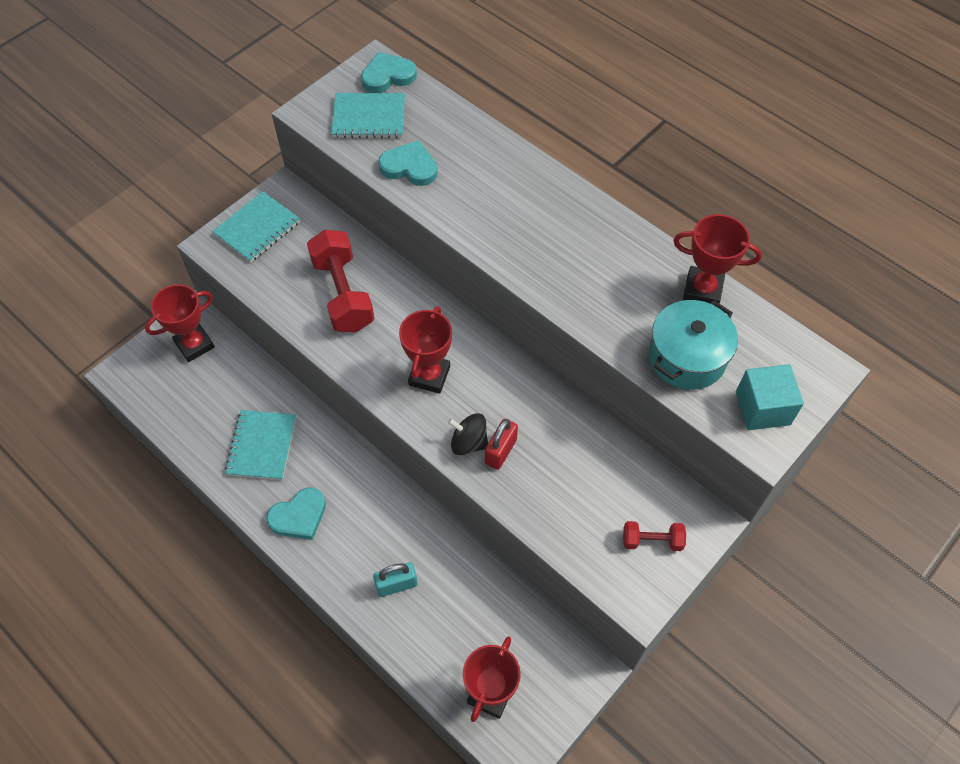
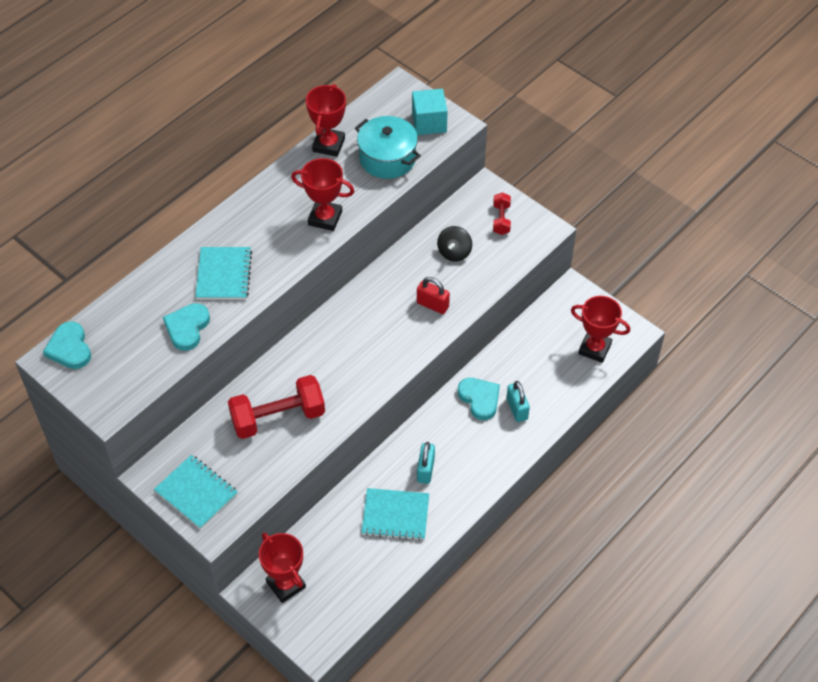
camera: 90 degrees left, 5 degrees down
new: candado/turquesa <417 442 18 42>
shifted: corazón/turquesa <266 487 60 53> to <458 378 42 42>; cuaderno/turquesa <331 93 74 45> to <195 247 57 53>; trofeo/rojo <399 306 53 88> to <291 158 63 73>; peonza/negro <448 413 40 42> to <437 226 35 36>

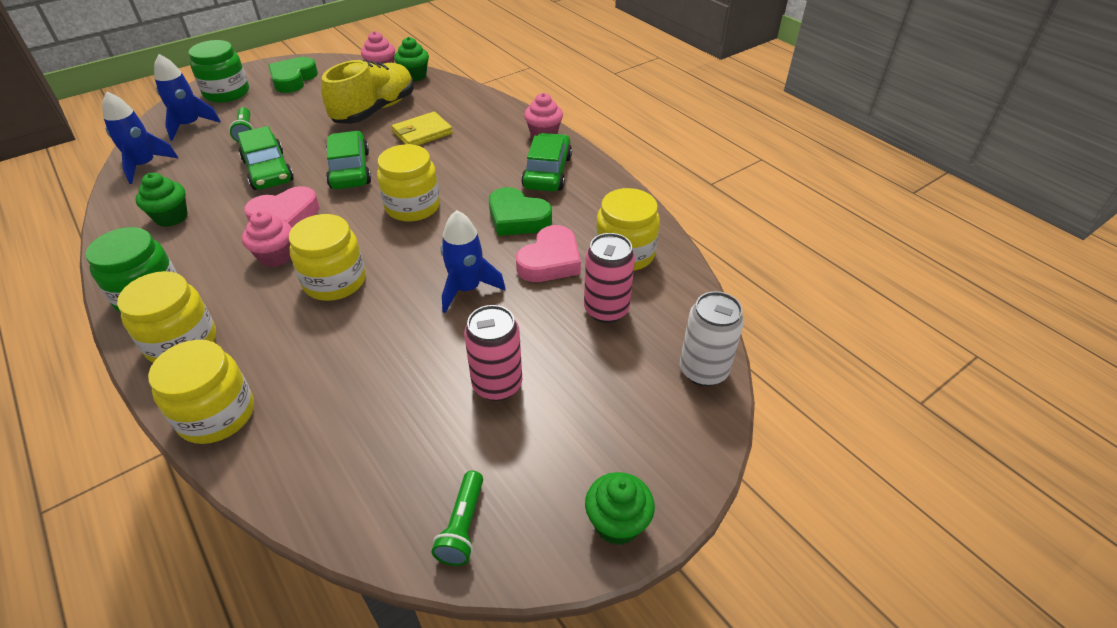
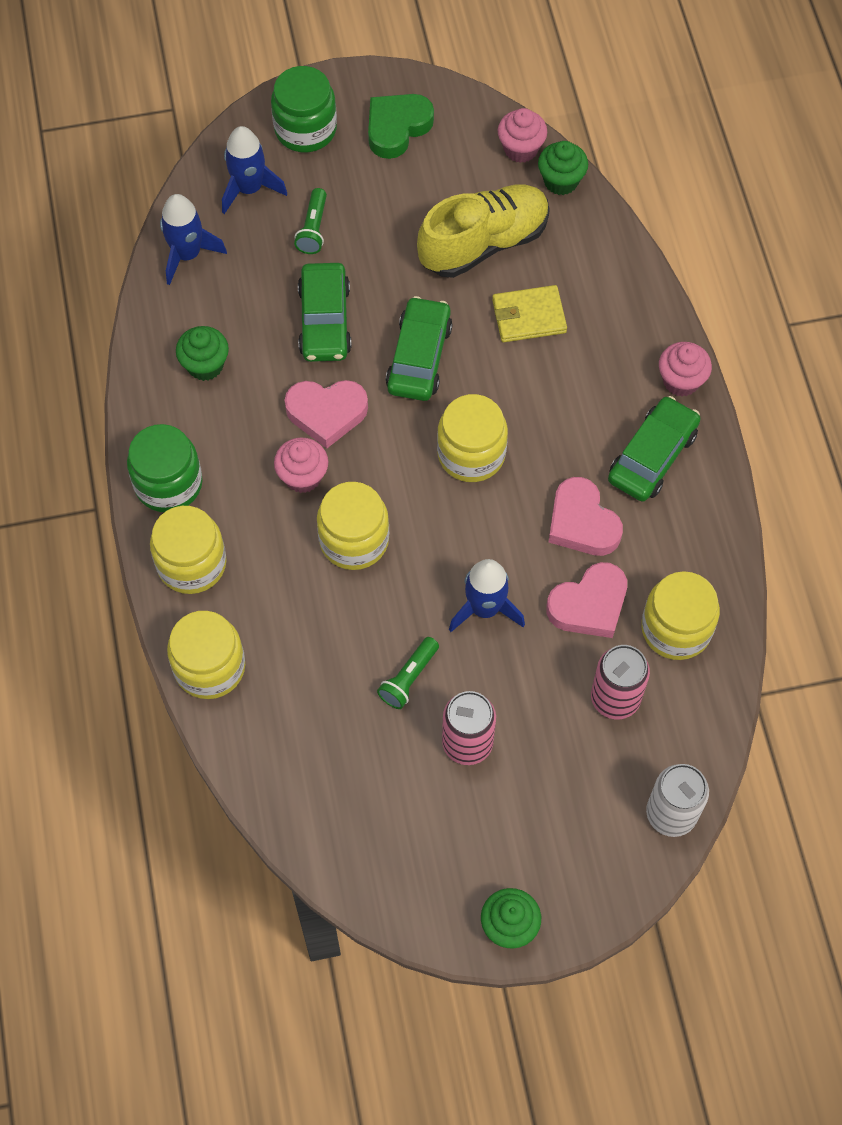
camera: 25 degrees right, 20 degrees up
shifted: lámpara de mano/verde <432 471 51 95> to <377 637 62 72>
repainted: corazón/verde <489 187 63 49> to corazón/rosa <549 477 74 79>

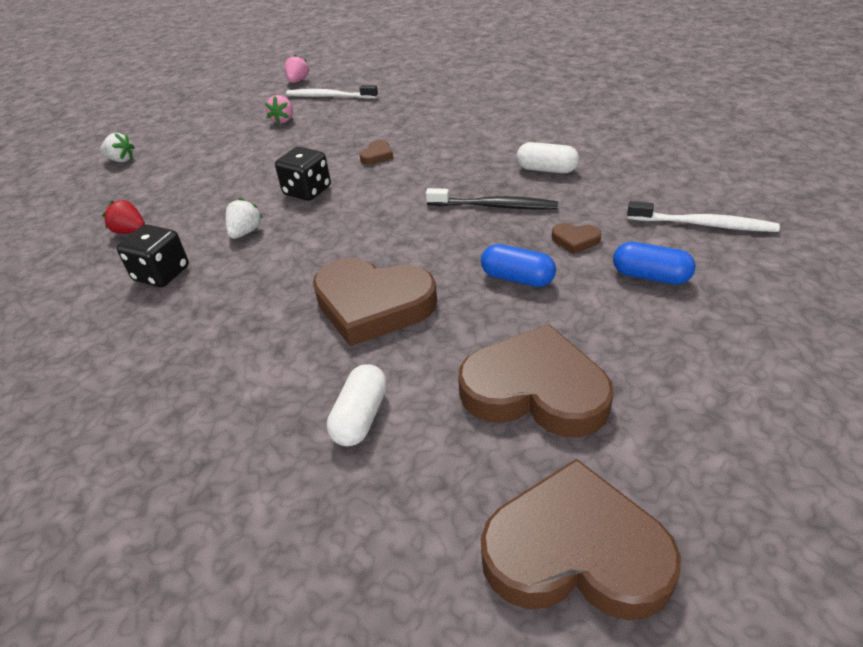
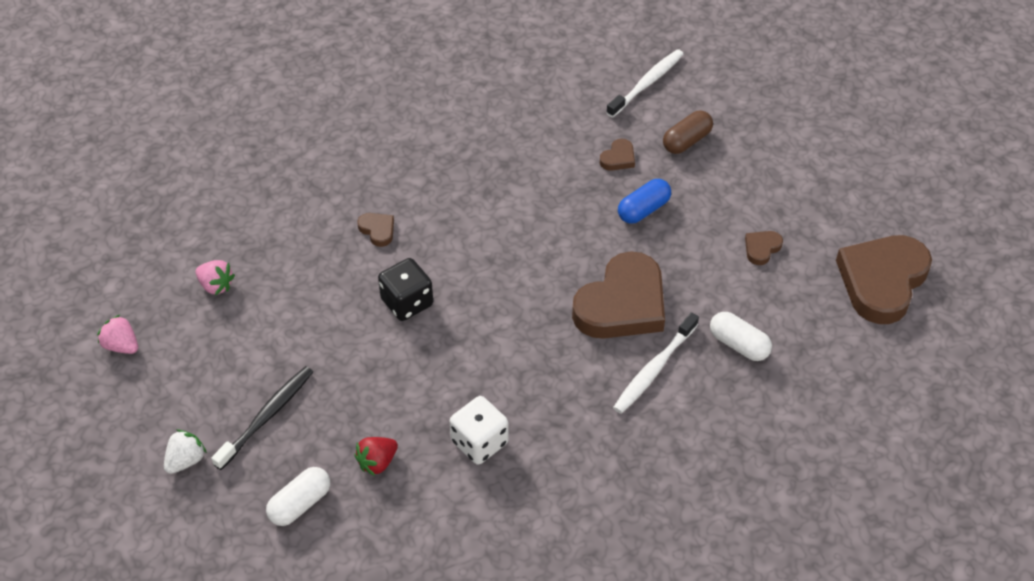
camera: 70 degrees left, 10 degrees up
gone: fresa/blanco <226 198 37 41>
shifted: fresa/rosa <285 55 25 28> to <97 314 41 40>; cepillo de dientes/blanco <286 85 92 14> to <613 312 86 102>; cepillo de dientes/negro <426 188 132 22> to <211 366 102 104>; cápsula/blanco <517 142 62 31> to <266 467 64 59>
repainted: dado/negro <117 224 72 63> to dado/blanco <450 396 59 69>; cápsula/azul <613 242 82 43> to cápsula/marrón <663 111 50 43>
scaled: corazón/marrón <458 324 156 113> = <745 231 38 34> x0.42

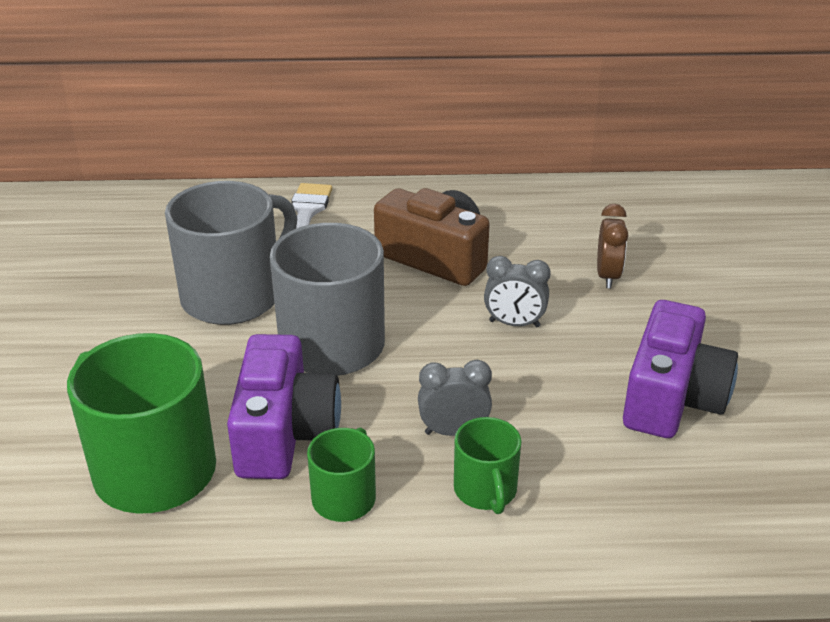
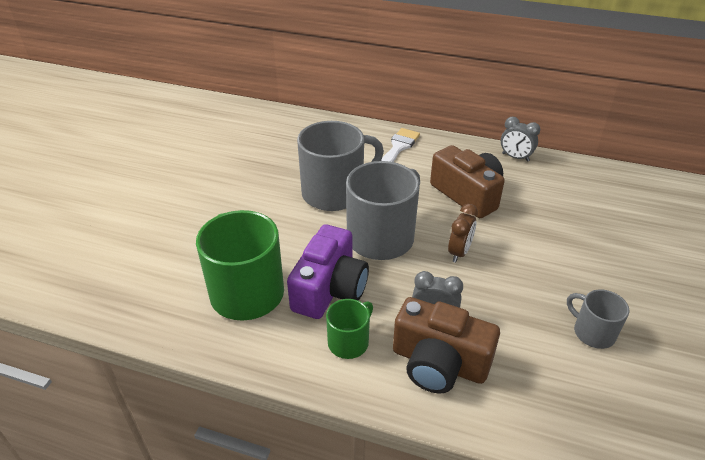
camera: 20 degrees right, 5 degrees up
shifted: despertador/gris <484 256 67 71> to <501 117 39 45>; despertador/marrón <597 204 31 84> to <448 204 30 59>
swapped: taza/verde <454 417 67 97> to cámara/marrón <393 297 107 96>; cámara/morado <623 300 115 138> to taza/gris <567 289 62 60>

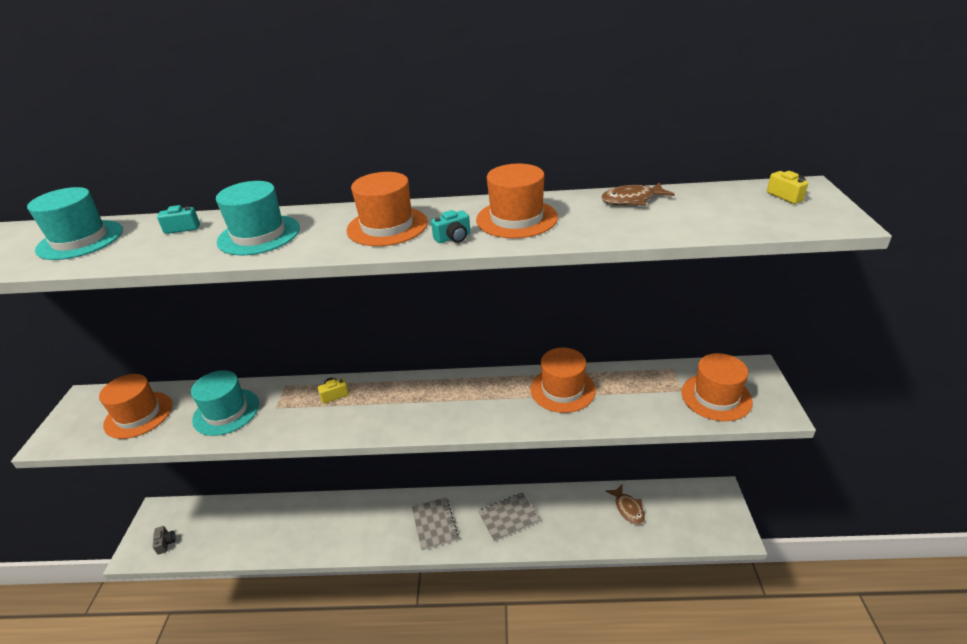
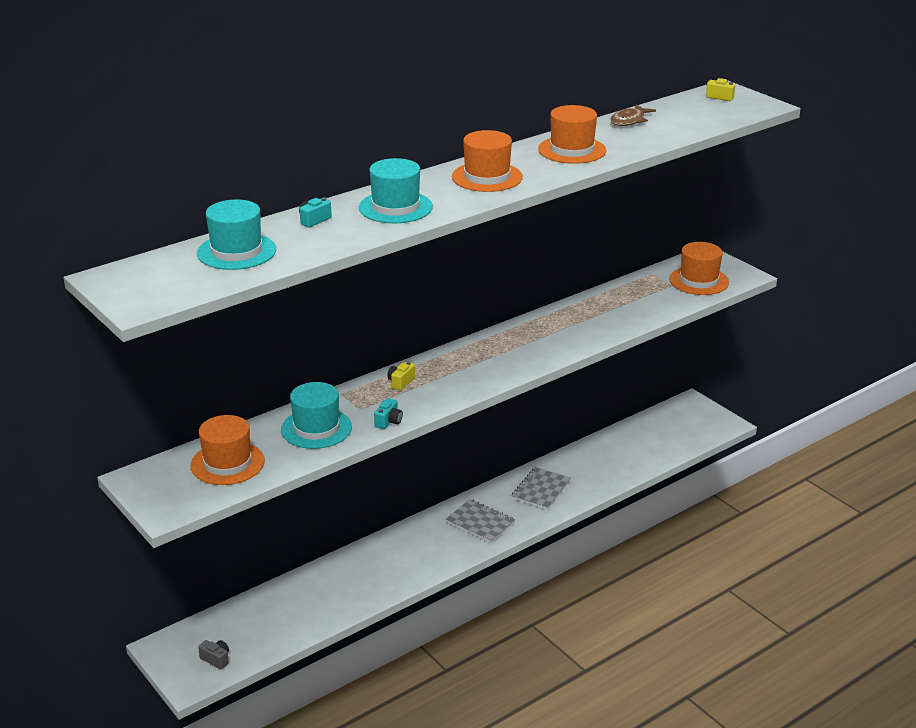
camera: 40 degrees left, 5 degrees down
gone: sombrero/naranja <530 348 66 65>; pez/marrón <605 484 40 41>
shifted: cámara/turquesa <431 210 39 33> to <374 398 29 31>

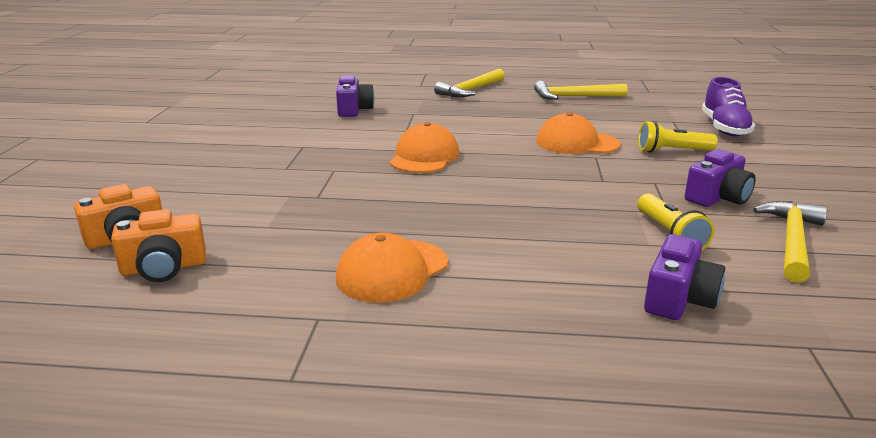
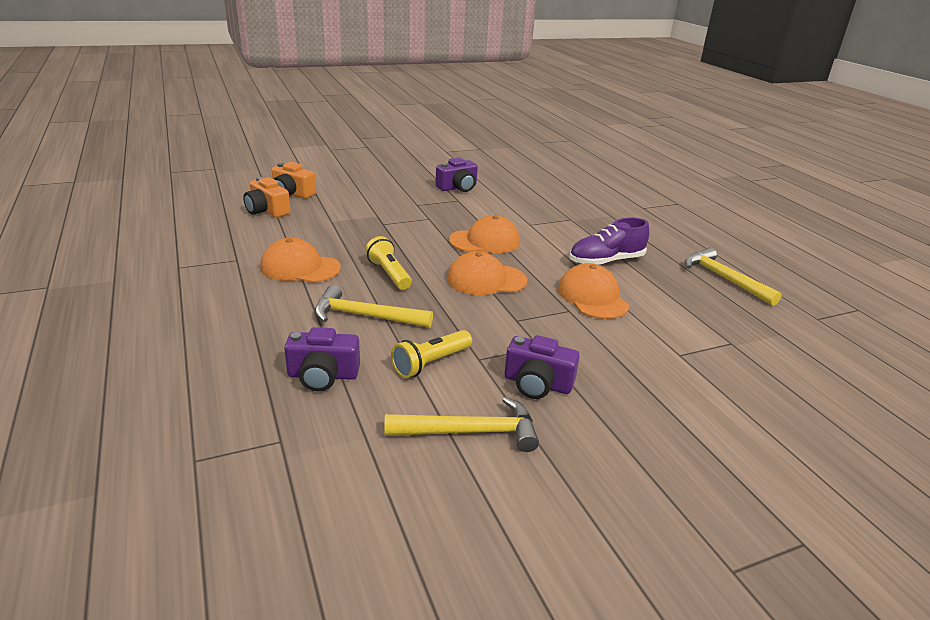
camera: 60 degrees right, 5 degrees up
new: gorra/naranja <447 251 80 44>
shifted: cámara/morado <336 75 38 42> to <435 157 43 35>; martillo/amarillo <434 69 71 28> to <315 285 118 43>; lámpara de mano/amarillo <638 121 80 32> to <365 236 47 54>; zapato/morado <702 77 53 60> to <569 218 80 47>

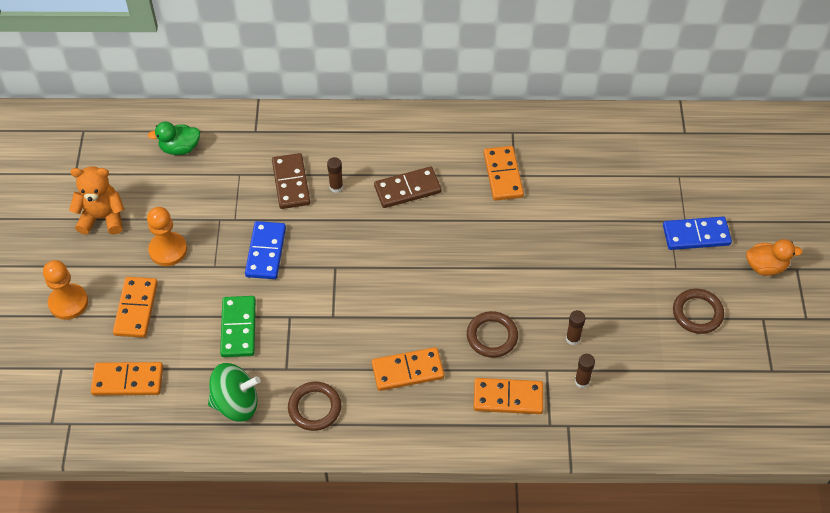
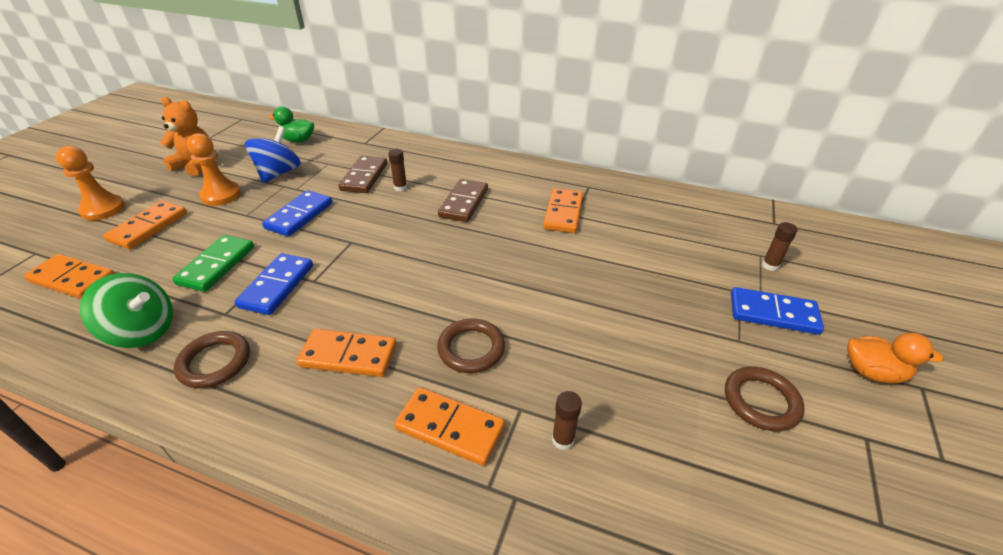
camera: 20 degrees right, 15 degrees down
new: ficha de dominó/azul <235 253 78 62>; peonza/azul <245 126 56 57>
shifted: barra de pegamento/marrón <566 310 20 35> to <762 222 36 49>
rotated: ficha de dominó/marrón <374 167 67 41> = <438 179 50 43> 75 degrees counterclockwise

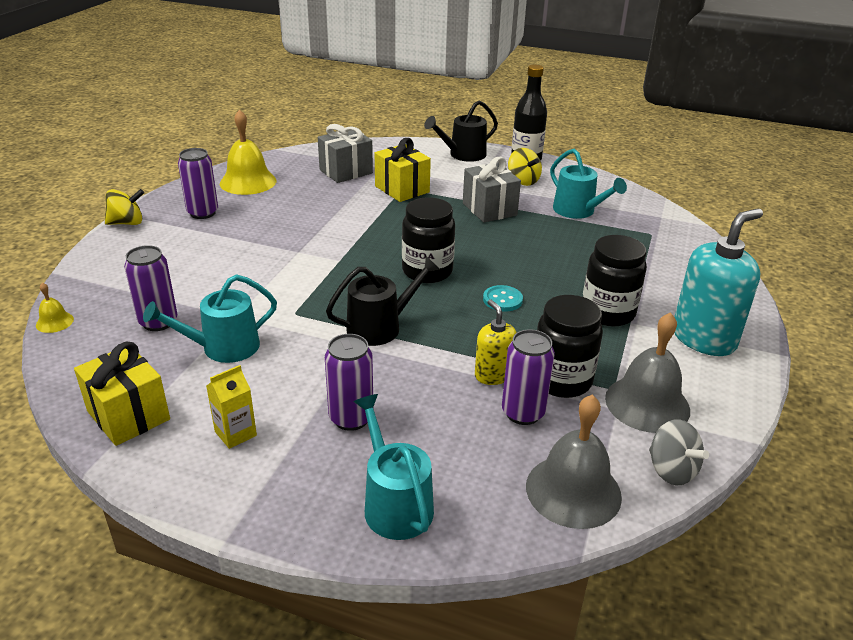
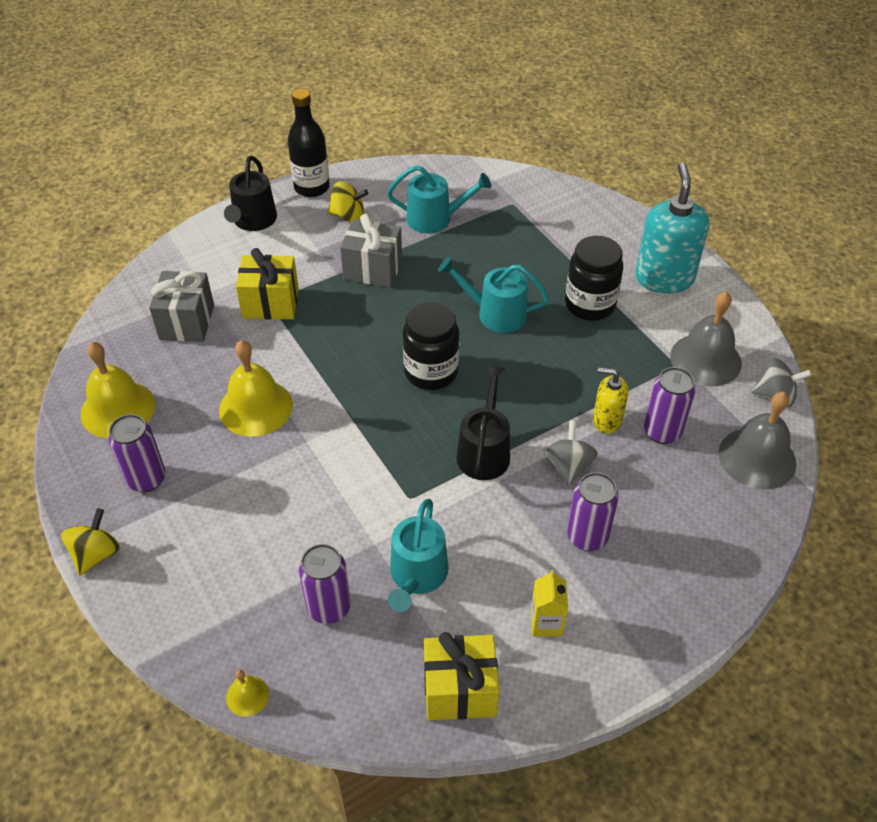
camera: 50 degrees left, 15 degrees up
gone: botón/turquesa <483 285 40 26>; tarro/negro <537 295 66 103>
new: campana/amarillo <219 340 74 97>; peonza/gris <544 421 54 65>
shifted: regadera/turquesa <354 394 80 146> to <438 257 111 76>

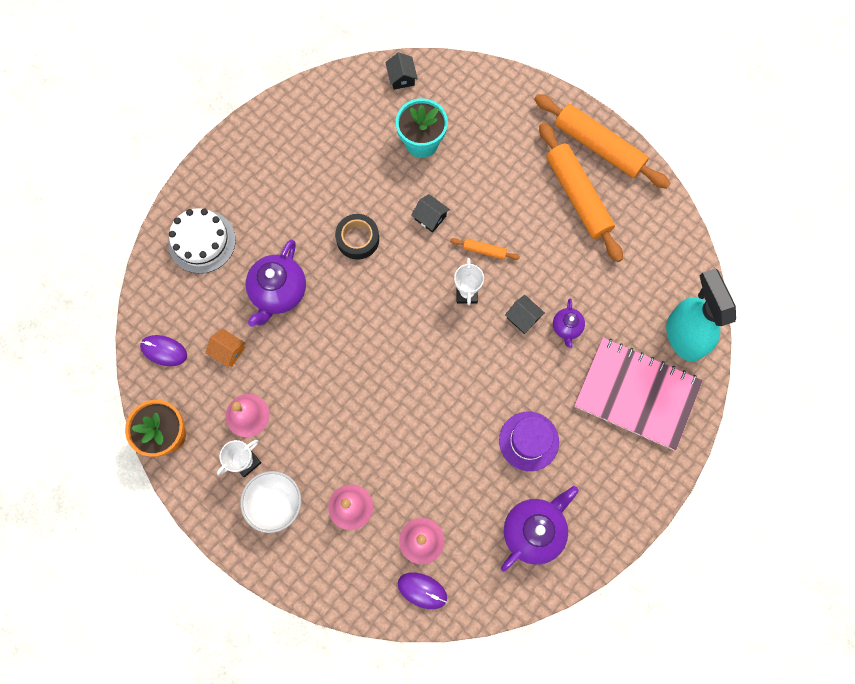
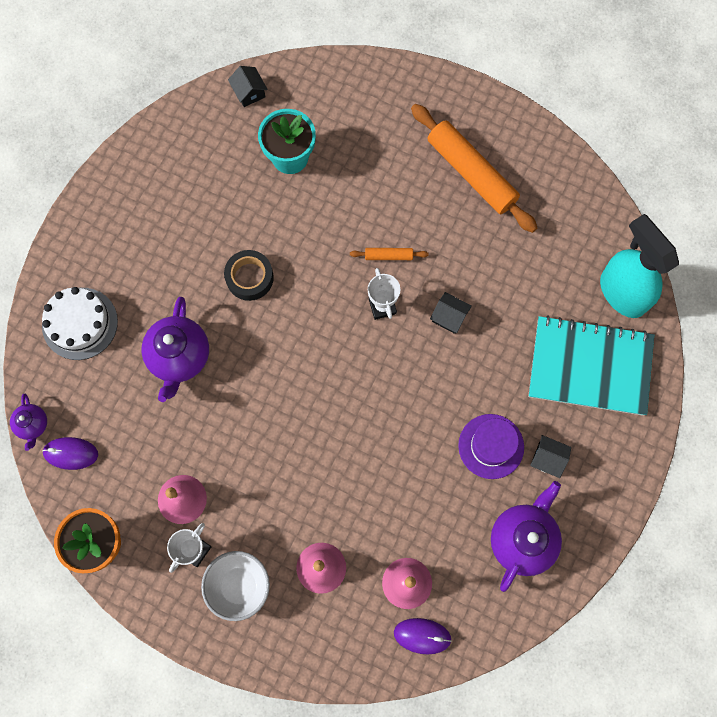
camera: 15 degrees left, 0 degrees up
gone: casa/naranja <205 329 40 38>; rodillo/naranja <534 94 137 95>
shifted: casa/negro <411 194 39 39> to <530 435 41 43>; tetera/morado <553 299 32 49> to <10 394 37 57>
repainted: cuaderno/rosa <574 338 129 112> to cuaderno/turquesa <528 315 126 101>

